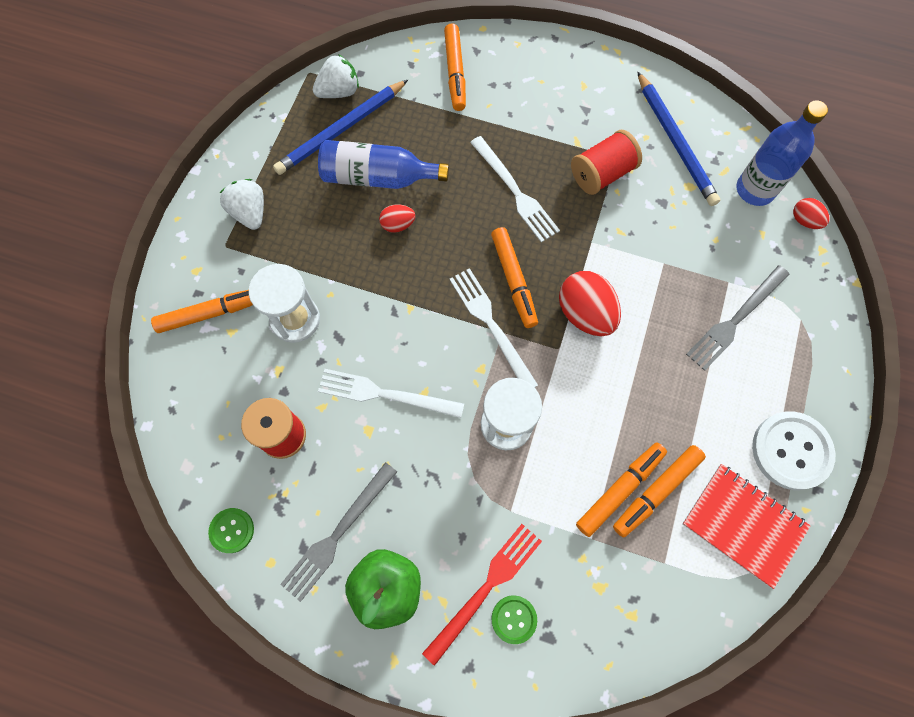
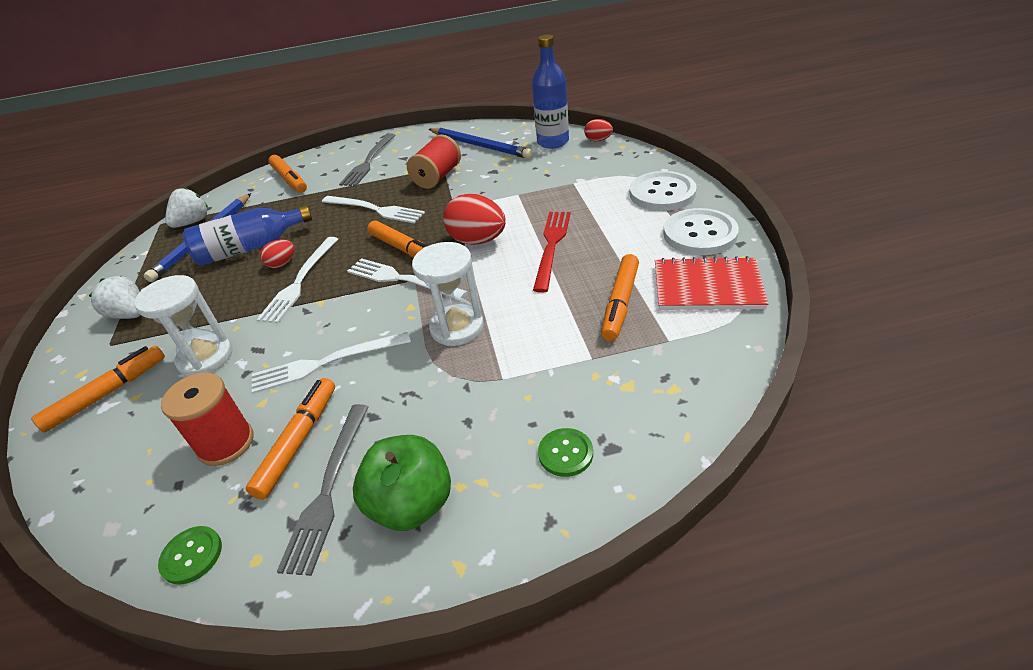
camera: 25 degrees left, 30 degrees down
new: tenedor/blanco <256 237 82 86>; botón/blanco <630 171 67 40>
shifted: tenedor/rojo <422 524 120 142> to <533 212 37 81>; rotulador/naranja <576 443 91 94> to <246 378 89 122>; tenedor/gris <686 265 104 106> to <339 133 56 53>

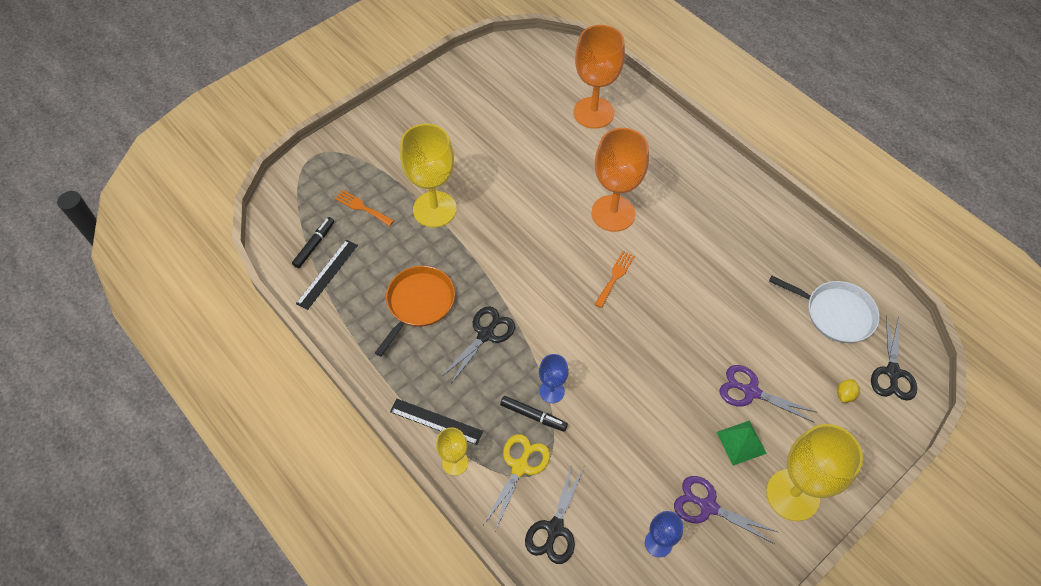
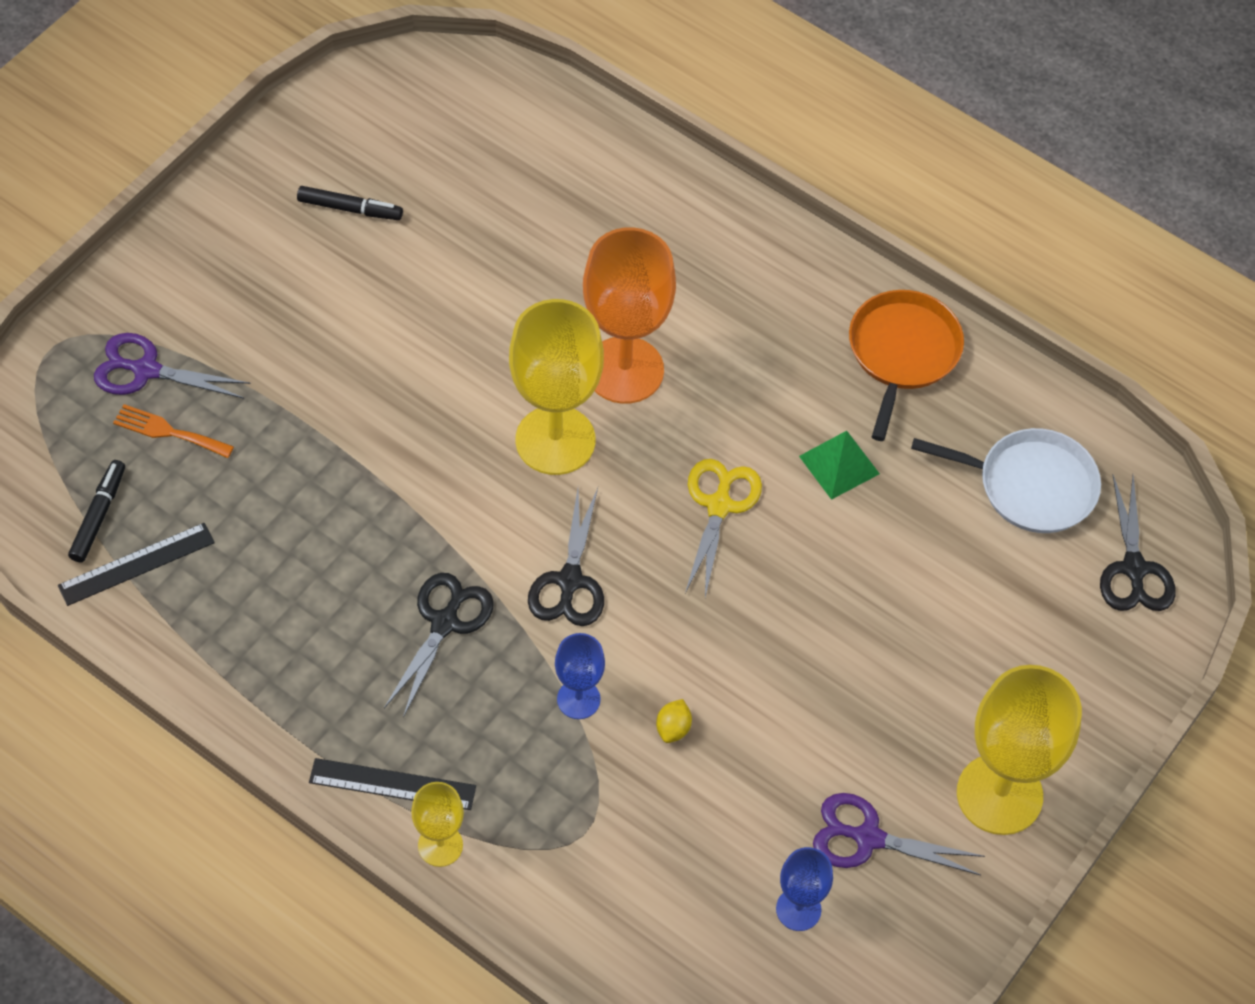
camera: 15 degrees left, 0 degrees up
gone: copa/naranja <574 25 51 104>; tenedor/naranja <594 251 41 57>
shifted: sartén/naranja <375 266 80 90> to <849 290 115 151>; copa/amarillo <400 124 57 104> to <509 299 95 176>; tijeras/amarillo <483 434 67 97> to <685 459 77 138>; rotulador/negro <500 396 68 36> to <297 186 106 34>; tijeras/negro <525 464 59 100> to <528 488 76 138>; pirámide/verde <716 421 51 45> to <799 431 81 69>; tijeras/morado <719 365 99 58> to <94 333 157 66>; limón/amarillo <837 379 22 24> to <656 699 36 44>
rotated: regla/negro <296 239 62 71> = <58 523 157 83> 45 degrees clockwise

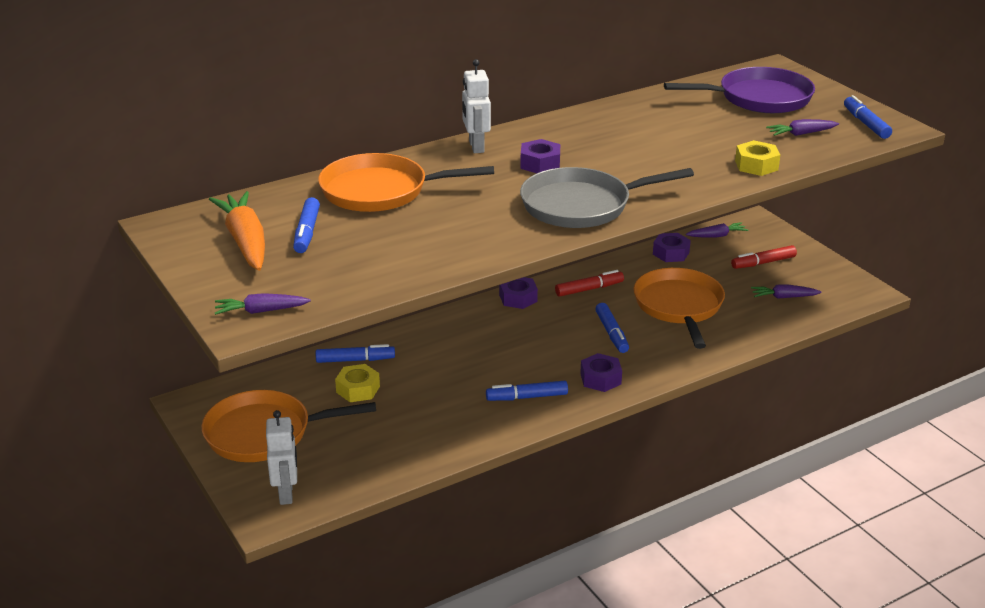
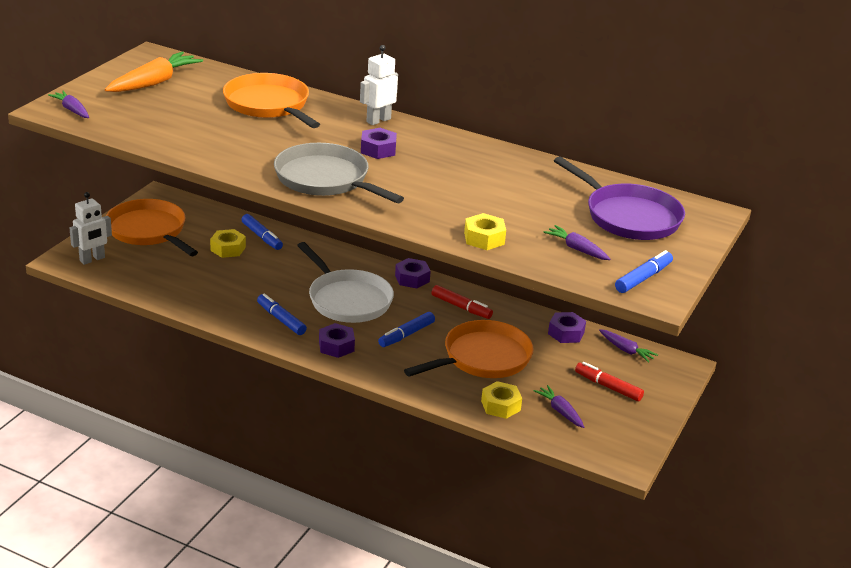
camera: 55 degrees right, 0 degrees up
gone: rotulador/azul <293 197 27 56>
new: sartén/blanco <297 242 97 81>; tuerca/amarillo <481 381 41 38>

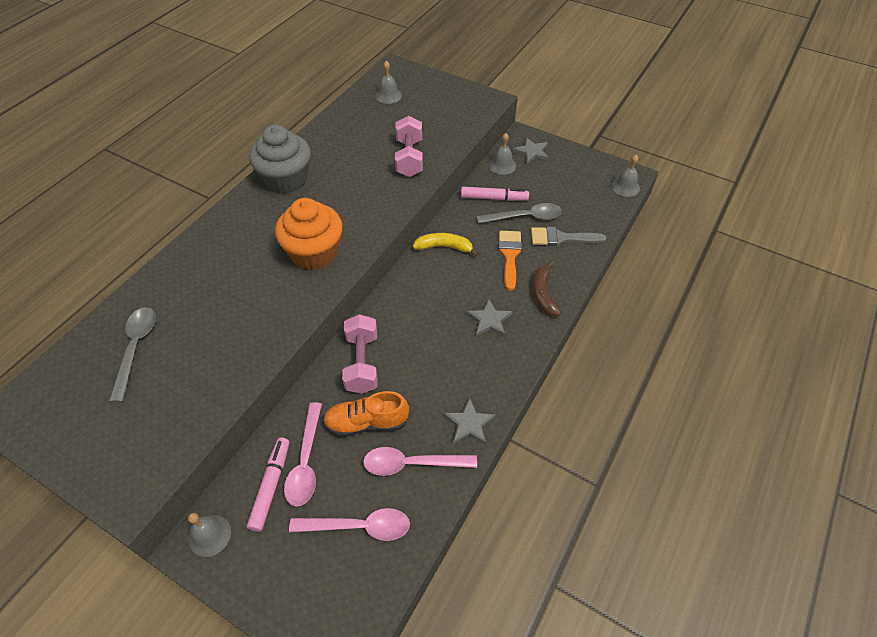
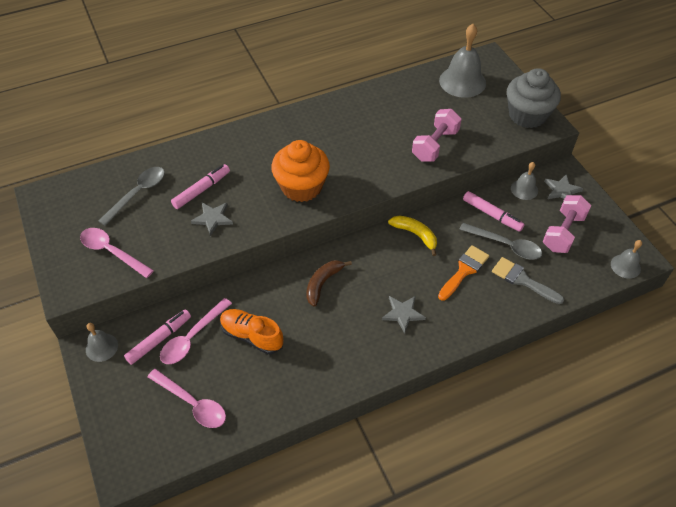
camera: 35 degrees right, 0 degrees up
new: rotulador/rosa <171 164 59 45>
shifted: magdalena/gris <249 125 62 69> to <507 68 54 60>; mancuerna/rosa <342 314 36 80> to <543 195 48 58>; cuchara/rosa <363 447 114 29> to <80 228 74 50>; estrella/gris <444 398 51 47> to <191 203 42 33>; plátano/marrón <532 261 29 55> to <306 260 46 47>
scaled: campana/gris <376 61 26 43> = <439 24 47 74> x1.84

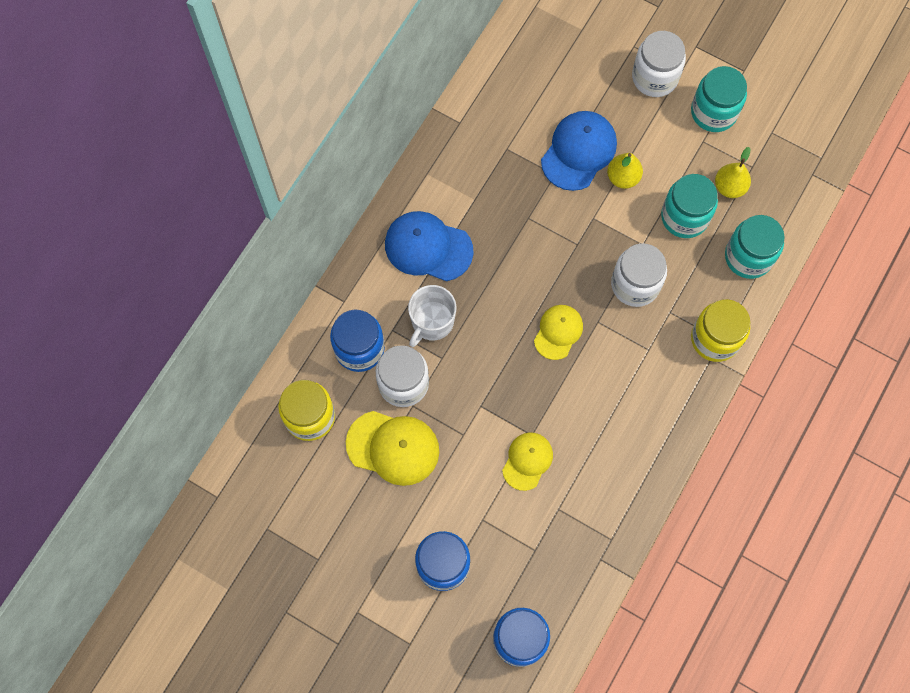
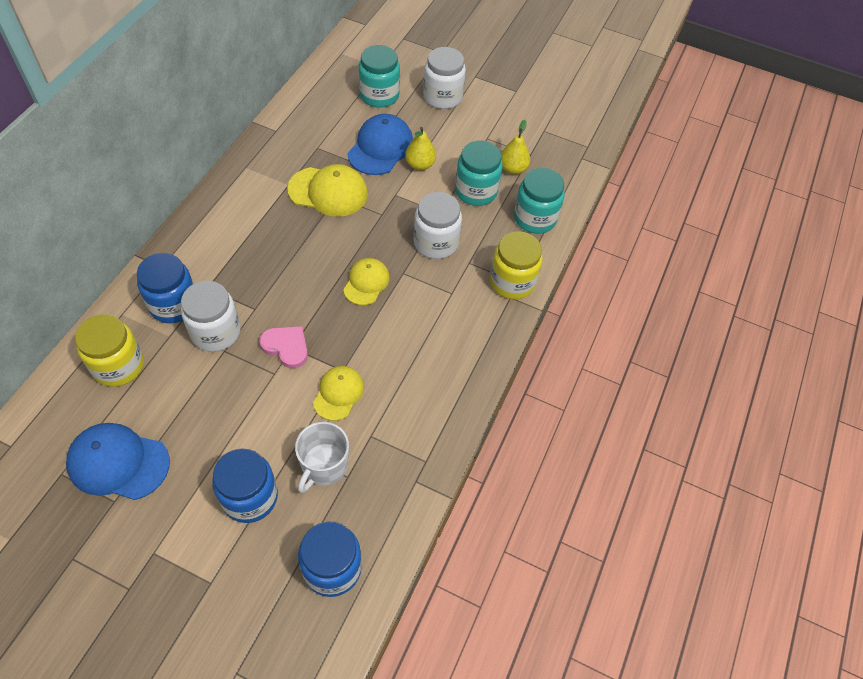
camera: 10 degrees left, 15 degrees down
new: corazón/rosa <259 326 49 42>
shifted: gorra/amarillo <346 411 93 75> to <287 164 81 53>; gorra/azul <385 211 89 70> to <66 423 104 77>; taza/blanco <408 285 48 62> to <295 422 54 71>; tarro/turquesa <691 66 56 66> to <359 45 41 63>

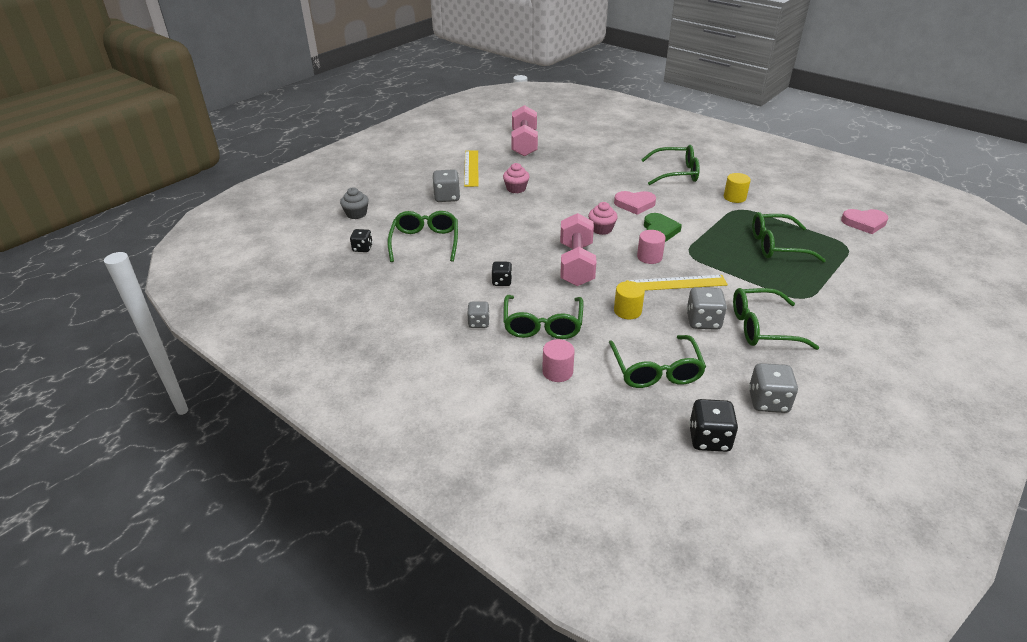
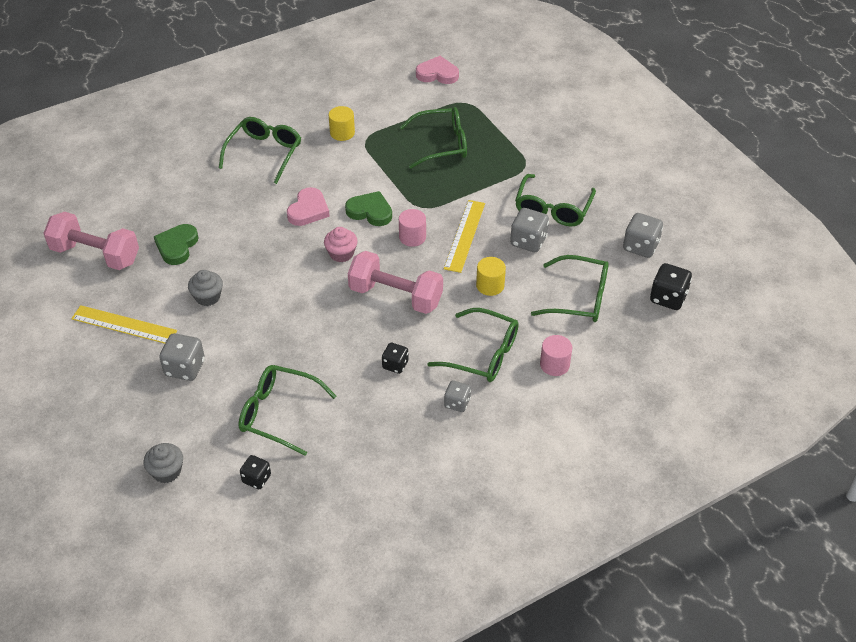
camera: 70 degrees left, 10 degrees up
new: corazón/verde <154 224 44 41>
repainted: magdalena/rosa <503 163 26 30> to magdalena/gris <188 270 35 36>
rotated: gafas/verde <752 212 74 51> = <400 107 67 62> 120 degrees counterclockwise; corazón/rosa <841 209 47 25> = <416 56 43 28> 105 degrees counterclockwise

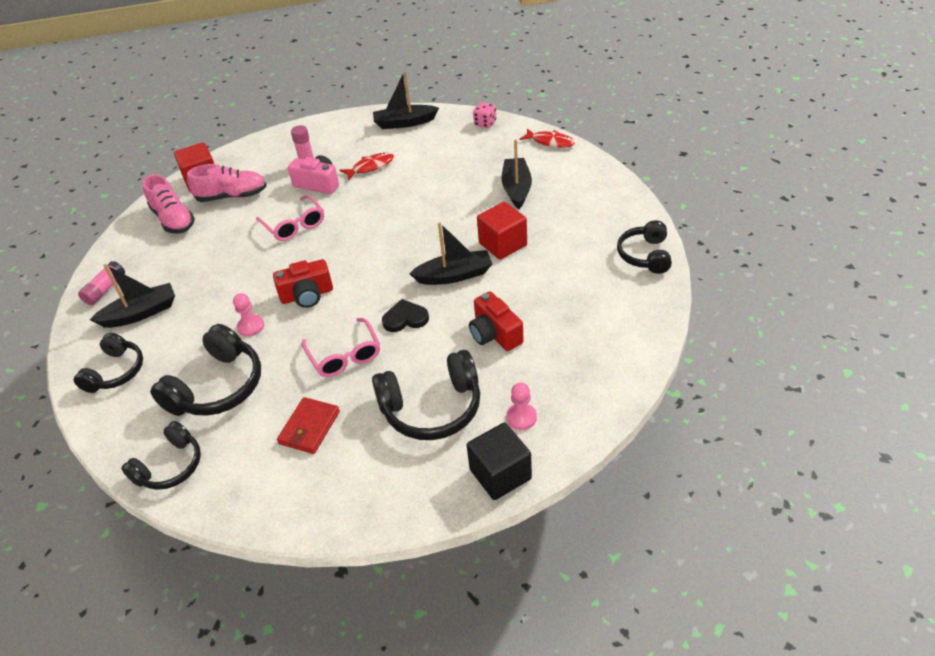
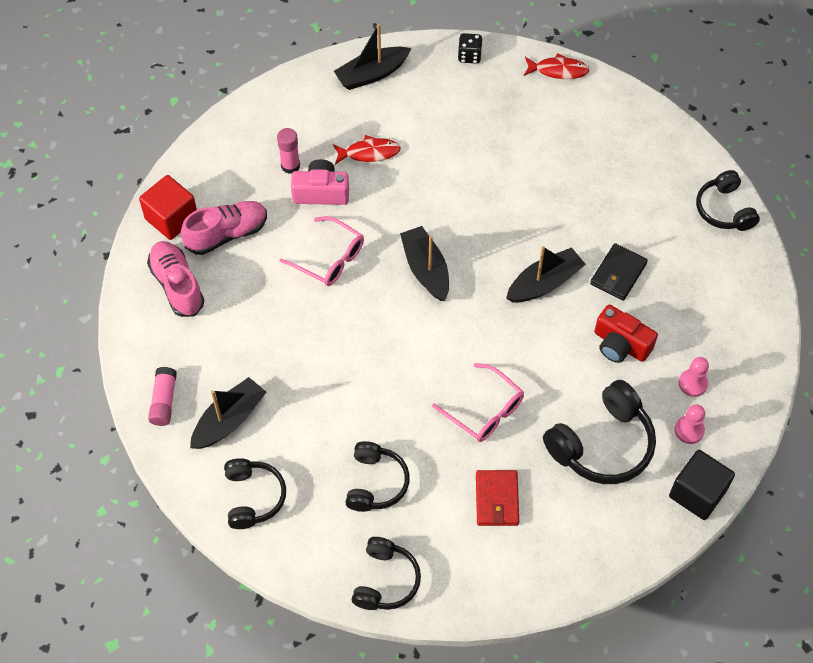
camera: 25 degrees left, 15 degrees up
gone: cámara/rojo <273 259 60 49>; corazón/negro <382 299 47 33>; cubo/rojo <477 202 50 58>
new: cartera/negro <590 243 58 58>
shifted: peón/rosa <233 293 31 44> to <679 357 30 40>; barco/negro <502 140 30 69> to <400 226 49 75>
repainted: dado/rosa <473 102 23 26> to dado/negro <458 33 25 31>
rotated: zapato/rosa <143 174 52 60> = <147 241 57 76> 150 degrees counterclockwise; pez/rojo <340 153 54 28> = <333 135 68 30> 45 degrees clockwise
scaled: auriculares/negro <150 324 111 92> = <345 441 65 71> x0.65

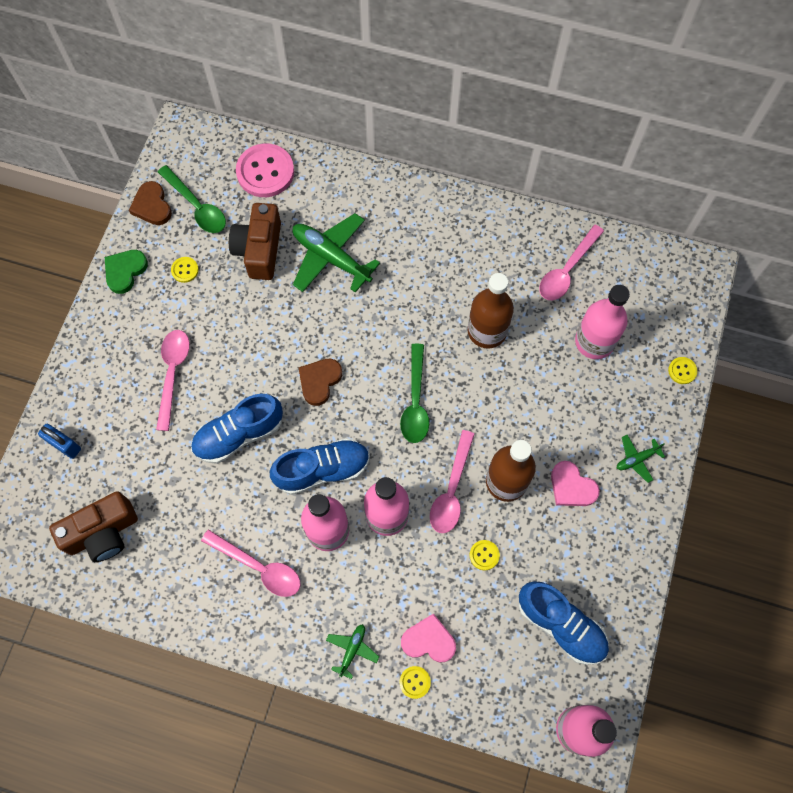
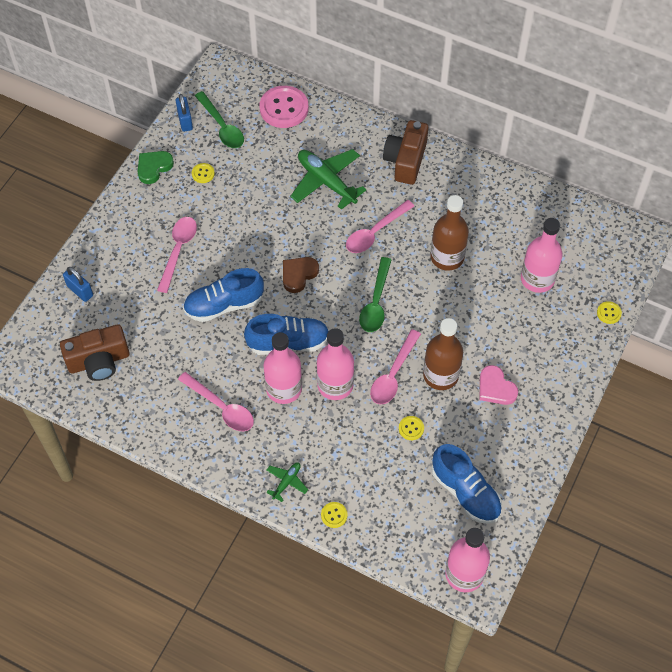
camera: 10 degrees right, 10 degrees down
gone: corazón/rosa <401 613 55 49>; avión/verde <617 435 48 48>
shifted: cámara/marrón <229 203 52 77> to <383 120 45 65>; cuchara/rosa <539 225 65 75> to <346 200 68 53>
swapped: corazón/marrón <129 181 43 44> to candado/azul <176 94 17 38>

